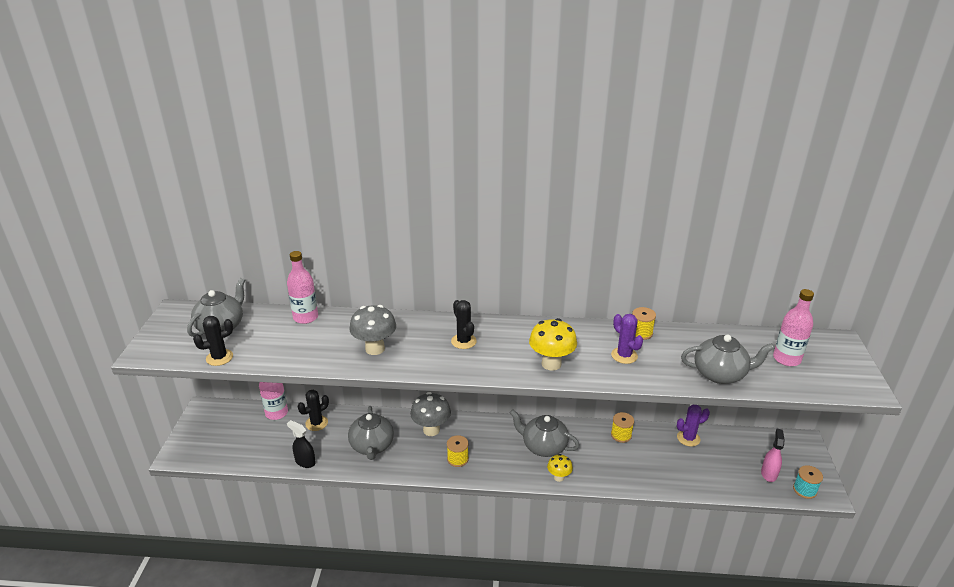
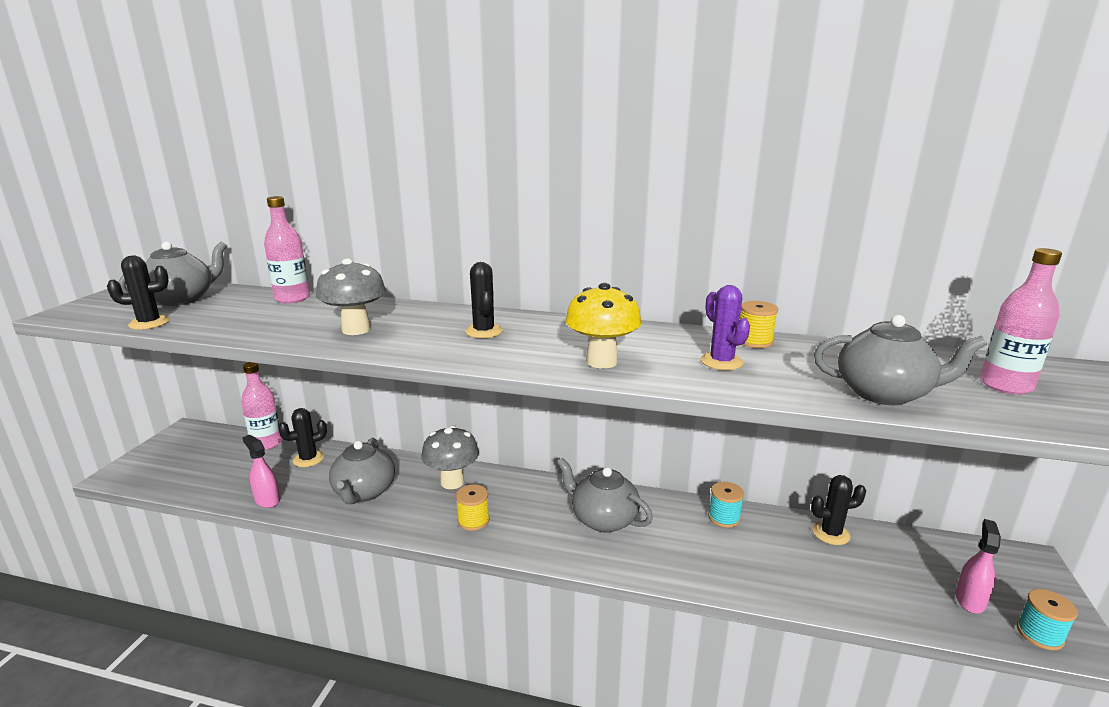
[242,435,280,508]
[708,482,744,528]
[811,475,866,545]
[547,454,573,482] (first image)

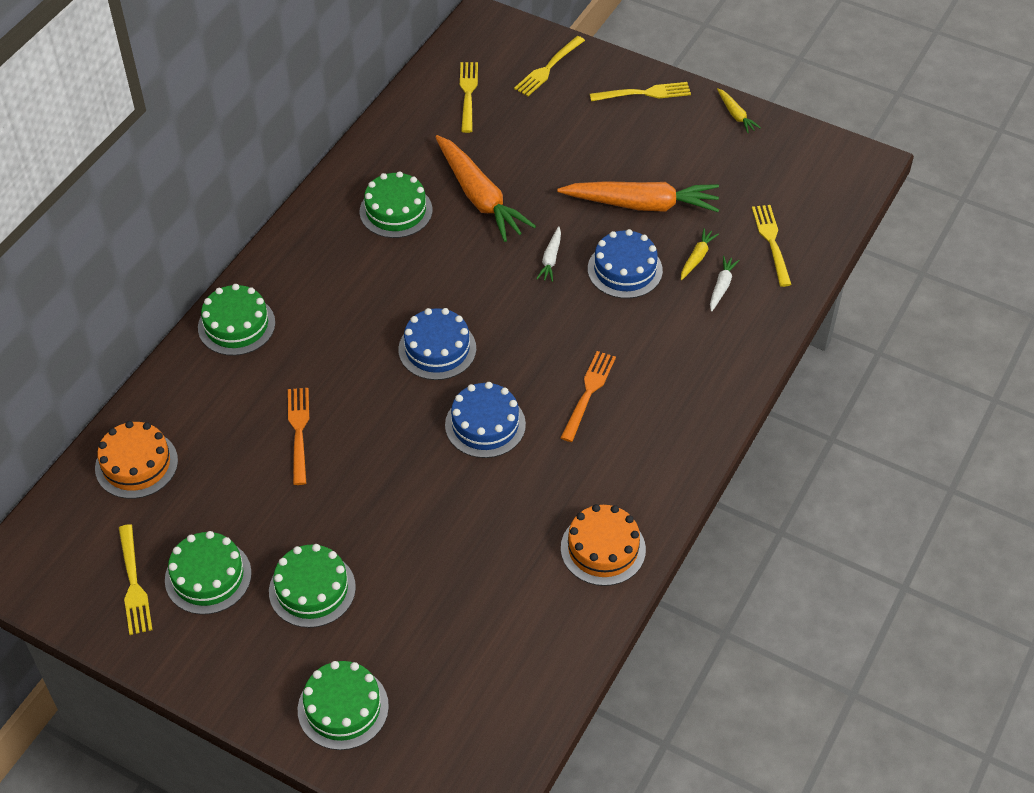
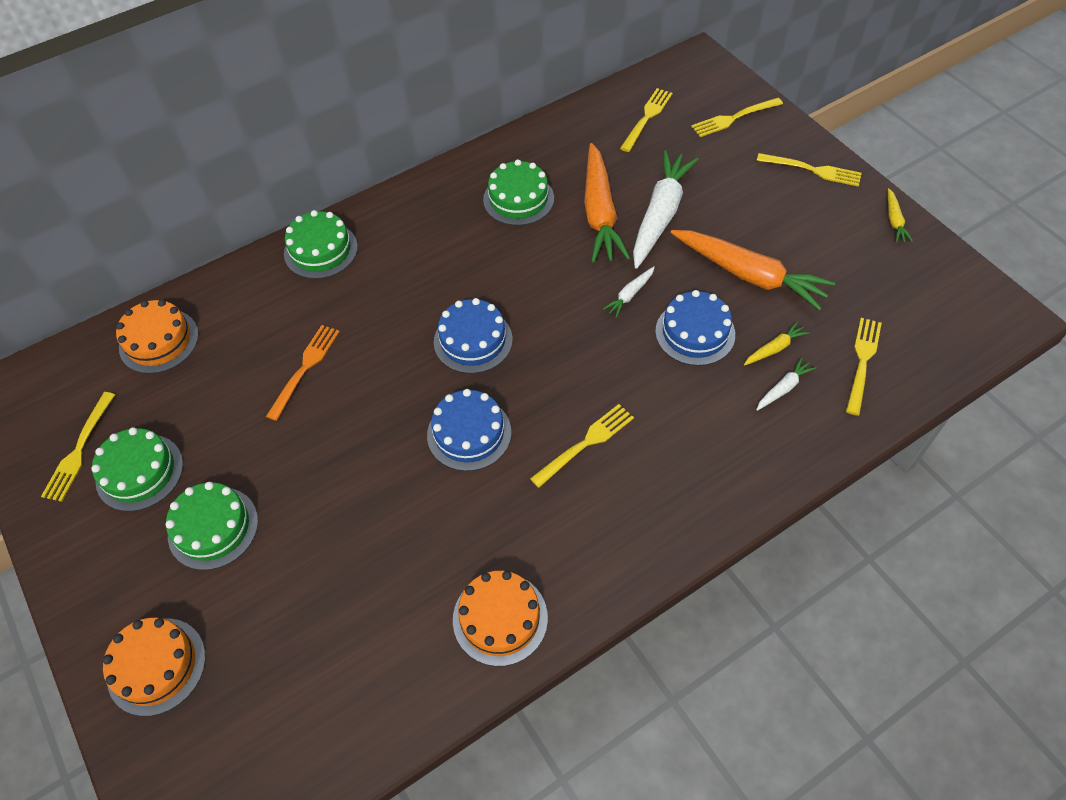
[103,618,206,716]
[530,404,634,488]
[633,150,699,269]

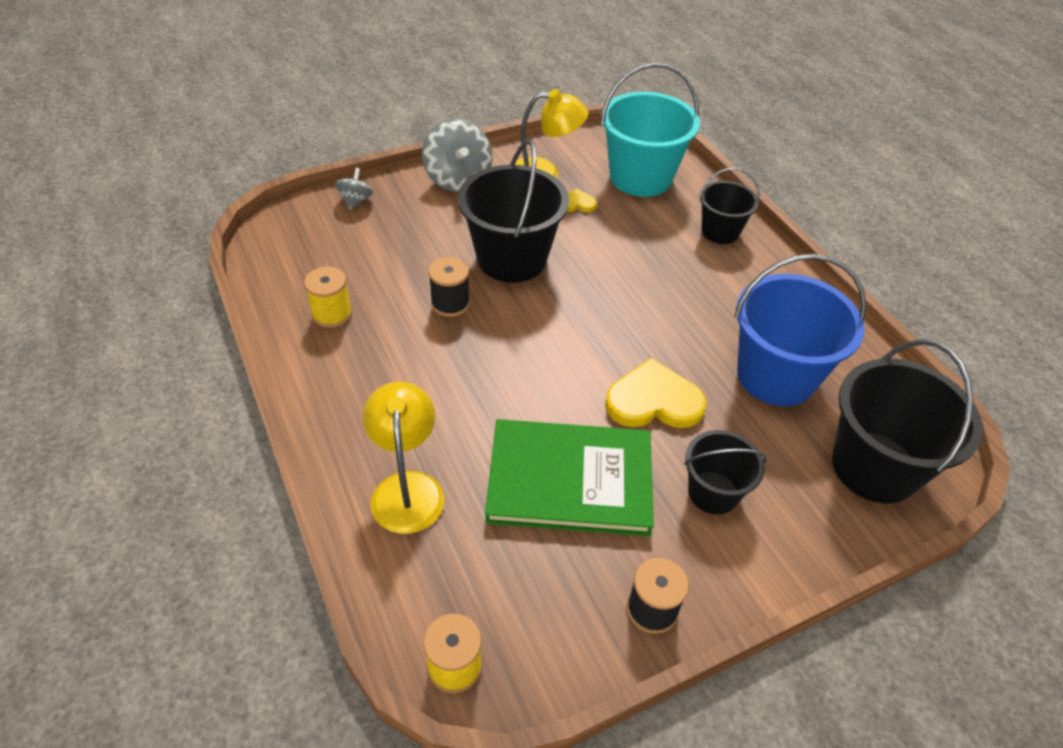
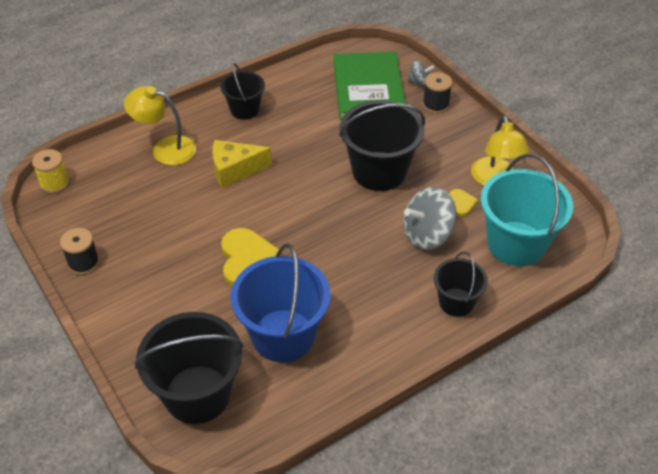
[124,86,196,165]
[212,140,272,188]
[221,64,265,120]
[334,52,406,120]
[403,187,457,250]
[423,72,452,114]
[304,267,352,328] (first image)

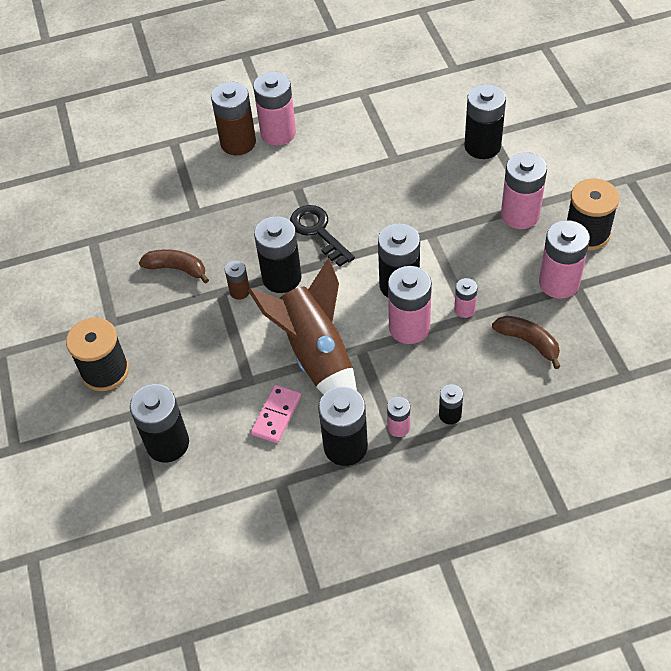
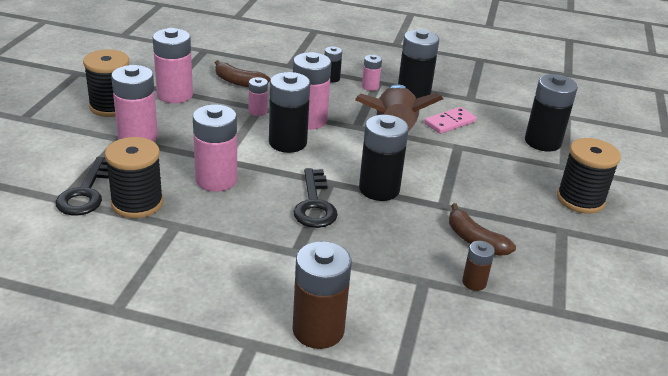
[55,157,109,216]
[105,137,163,218]
[193,105,237,192]
[215,60,270,87]
[462,241,495,291]

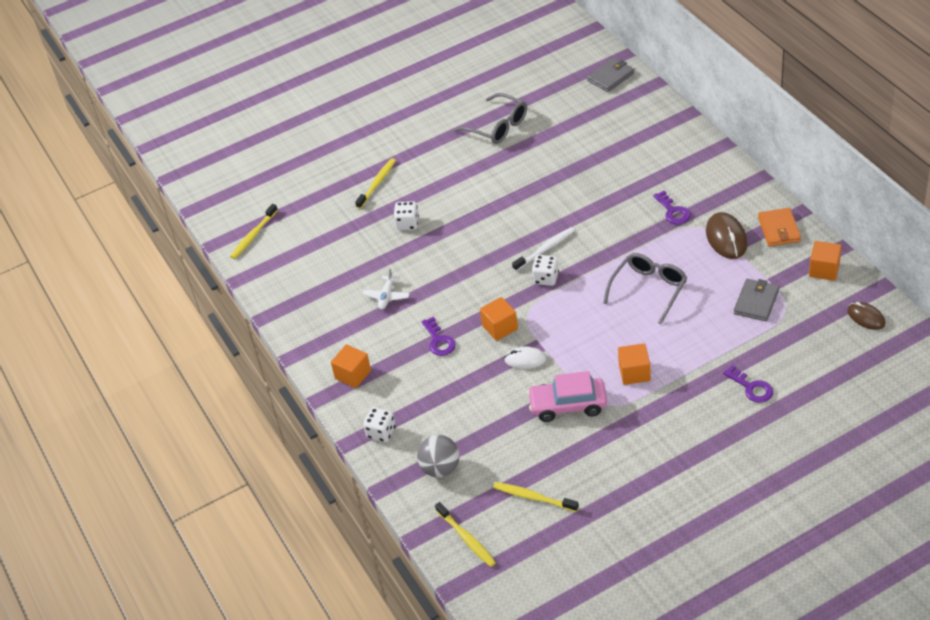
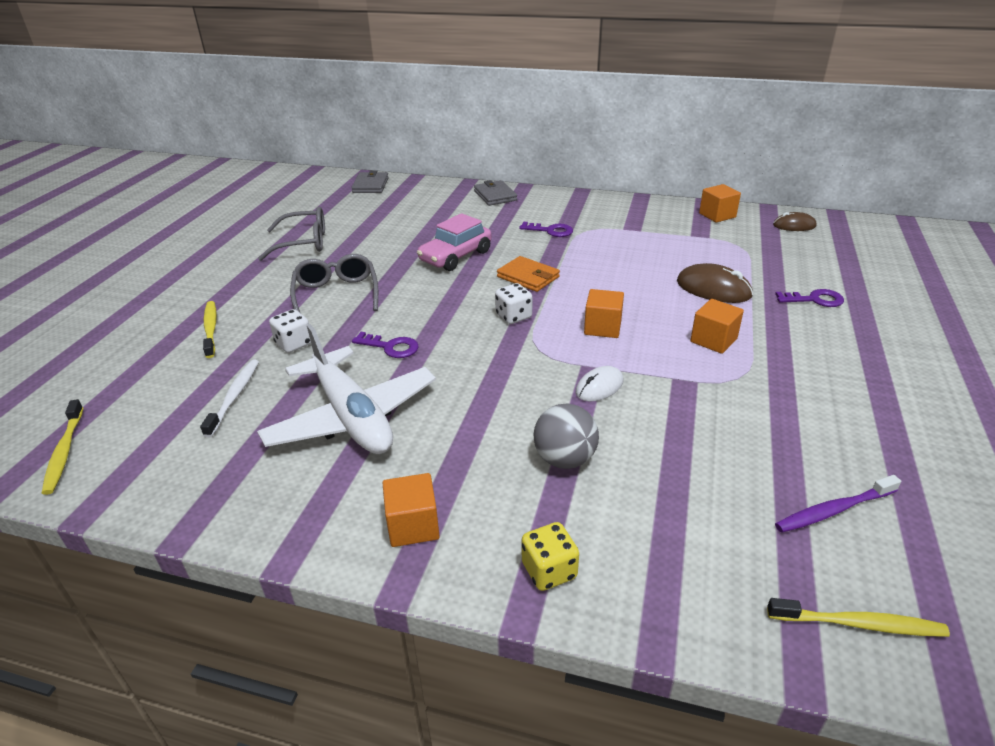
[200,359,259,437]
[257,324,436,454]
[290,254,378,312]
[352,332,419,358]
[417,213,492,271]
[474,180,517,206]
[497,256,560,292]
[522,522,579,591]
[534,403,599,469]
[584,289,624,338]
[677,263,753,303]
[775,475,901,533]

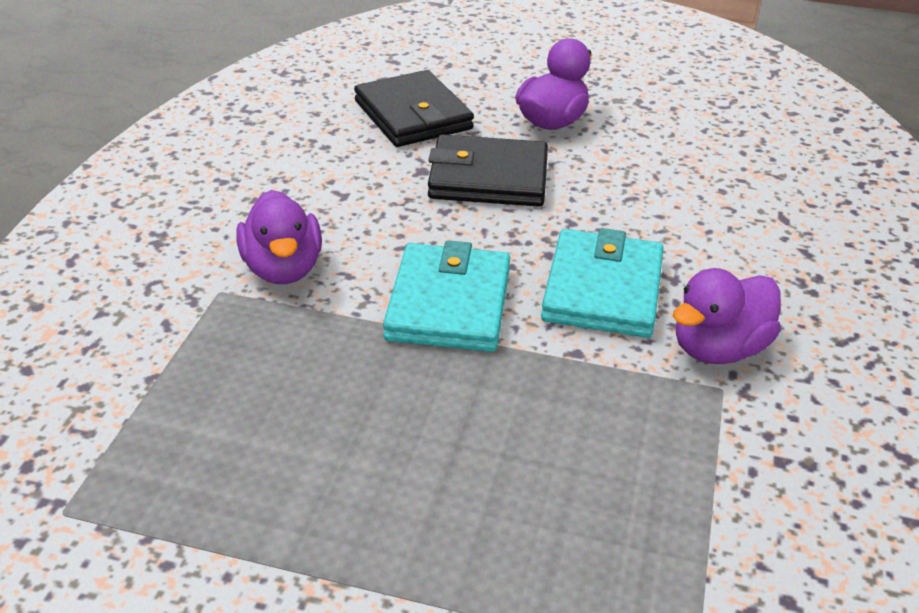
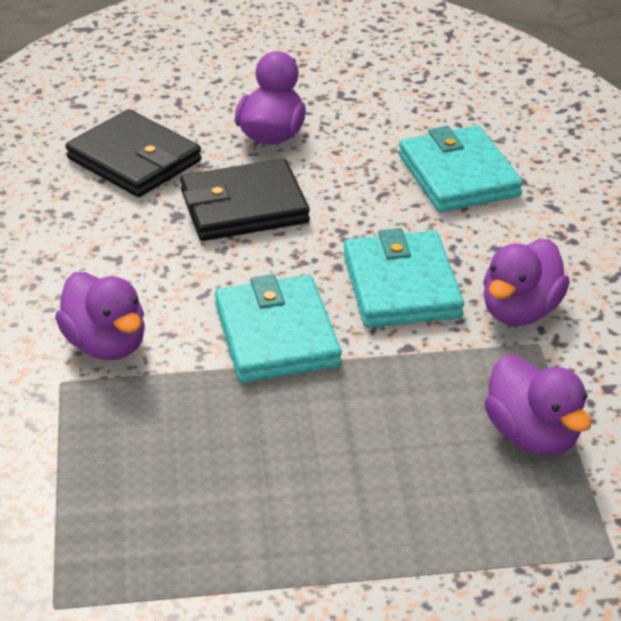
[399,125,523,212]
[484,355,591,456]

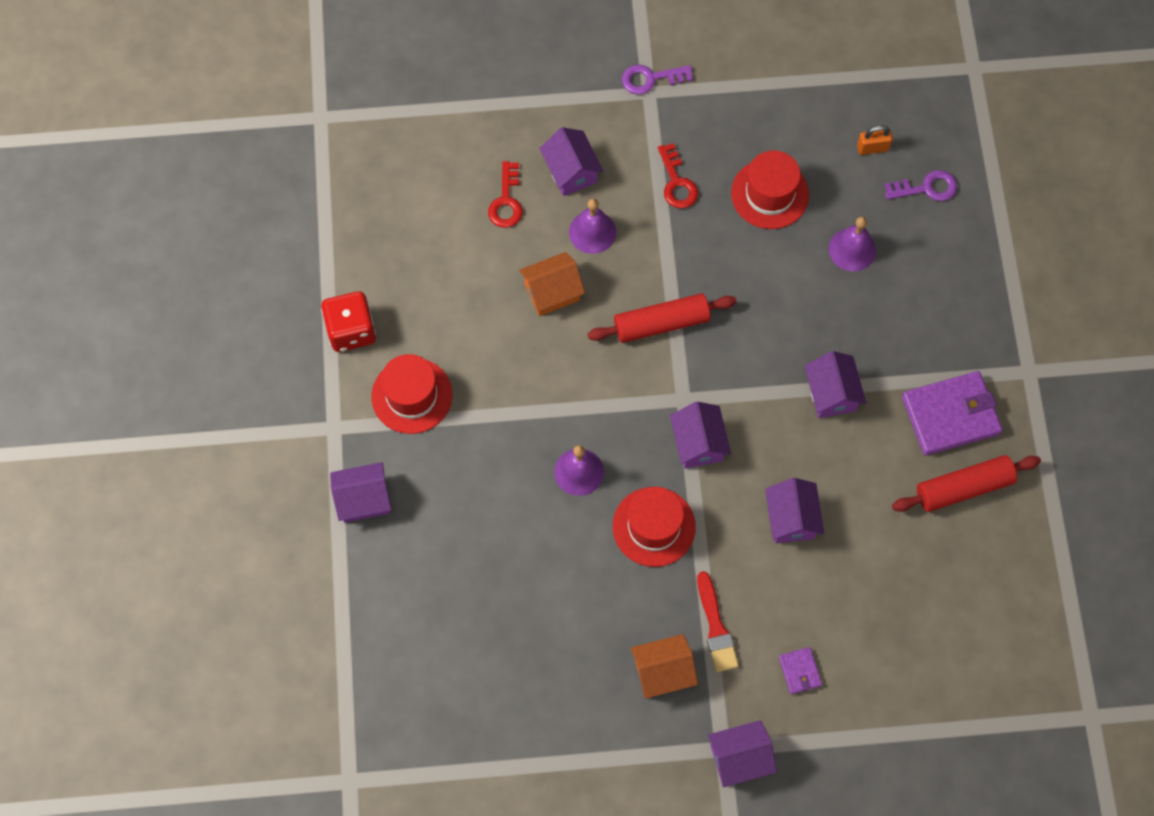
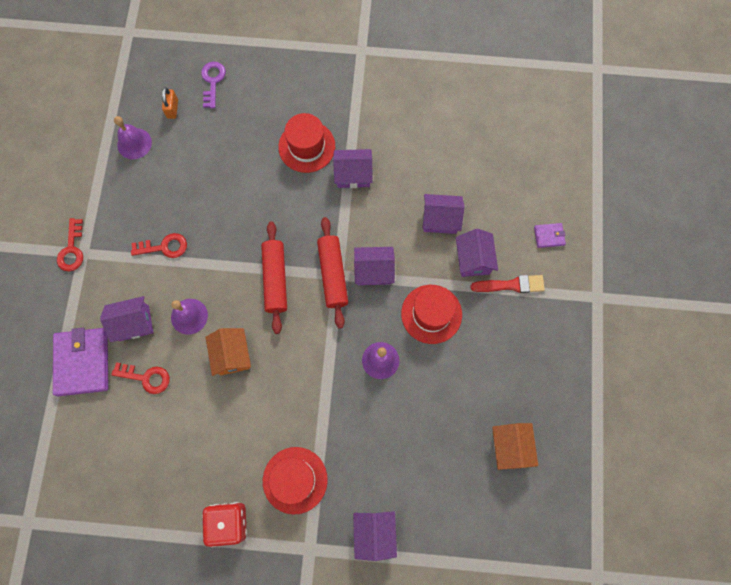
[53,328,108,396]
[57,218,83,271]
[114,116,152,159]
[278,113,335,173]
[317,217,348,329]
[456,229,498,277]
[492,423,538,470]

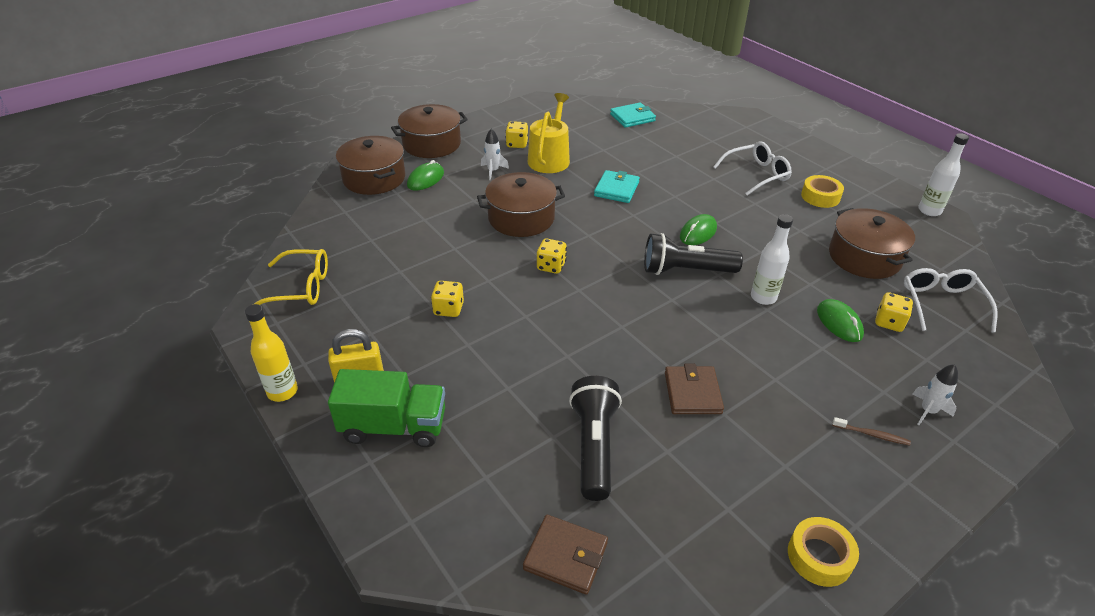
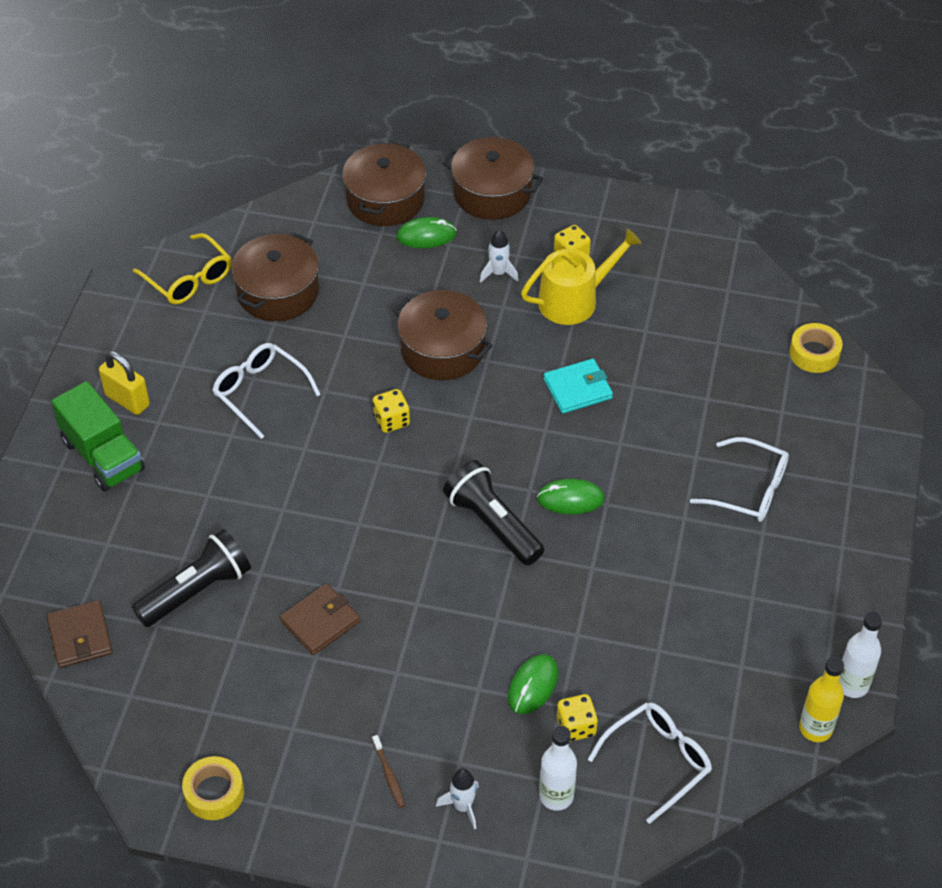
[212,343,321,439]
[231,233,319,321]
[539,726,577,811]
[790,323,843,373]
[799,657,844,742]
[610,103,656,128] (first image)

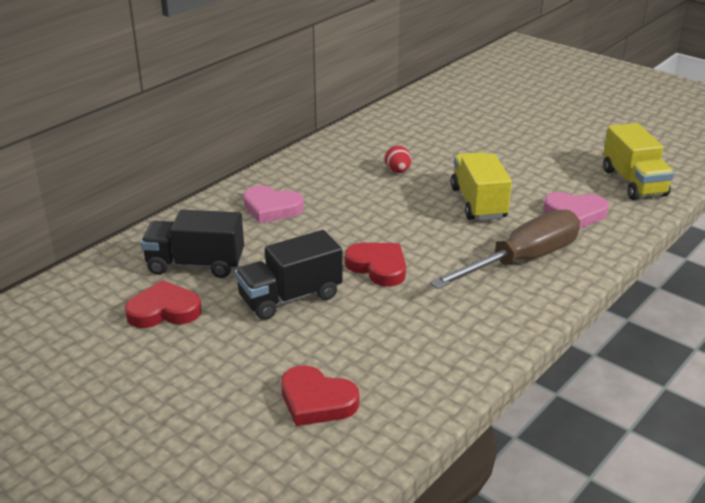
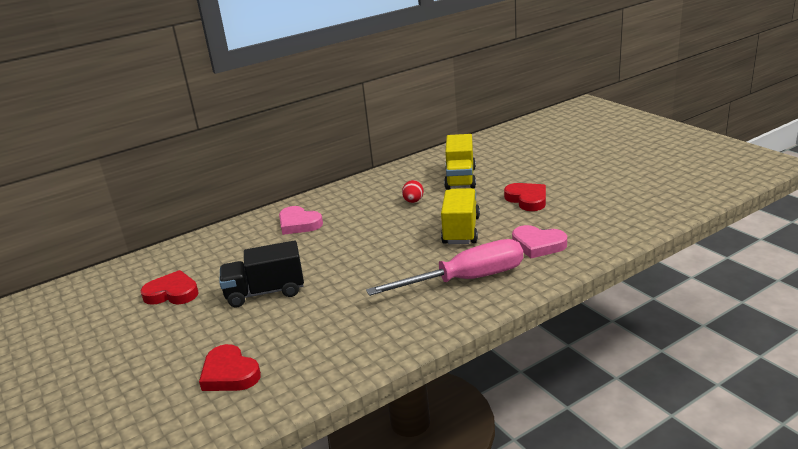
[366,239,523,296]
[444,134,476,190]
[504,183,546,211]
[141,210,244,278] (first image)

